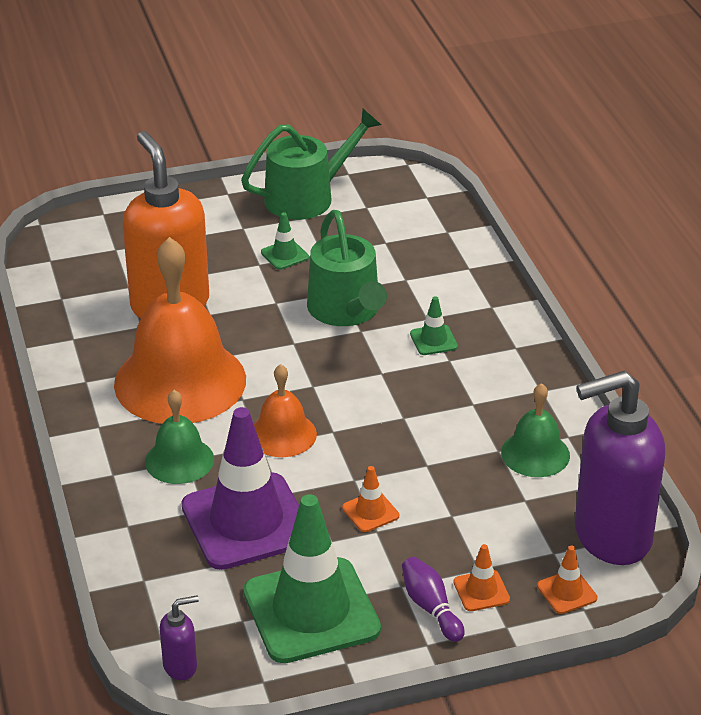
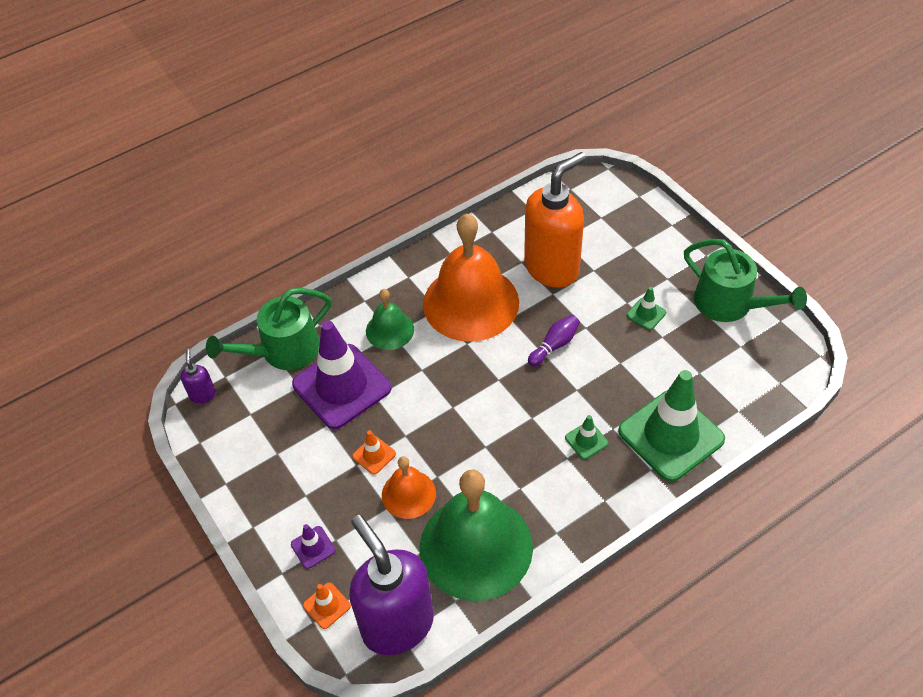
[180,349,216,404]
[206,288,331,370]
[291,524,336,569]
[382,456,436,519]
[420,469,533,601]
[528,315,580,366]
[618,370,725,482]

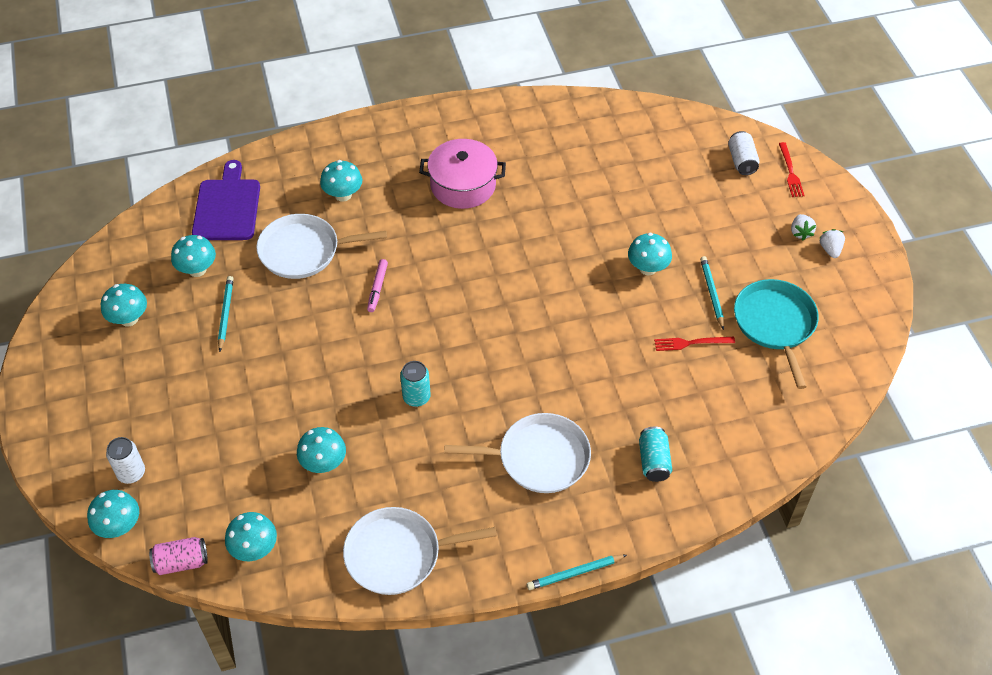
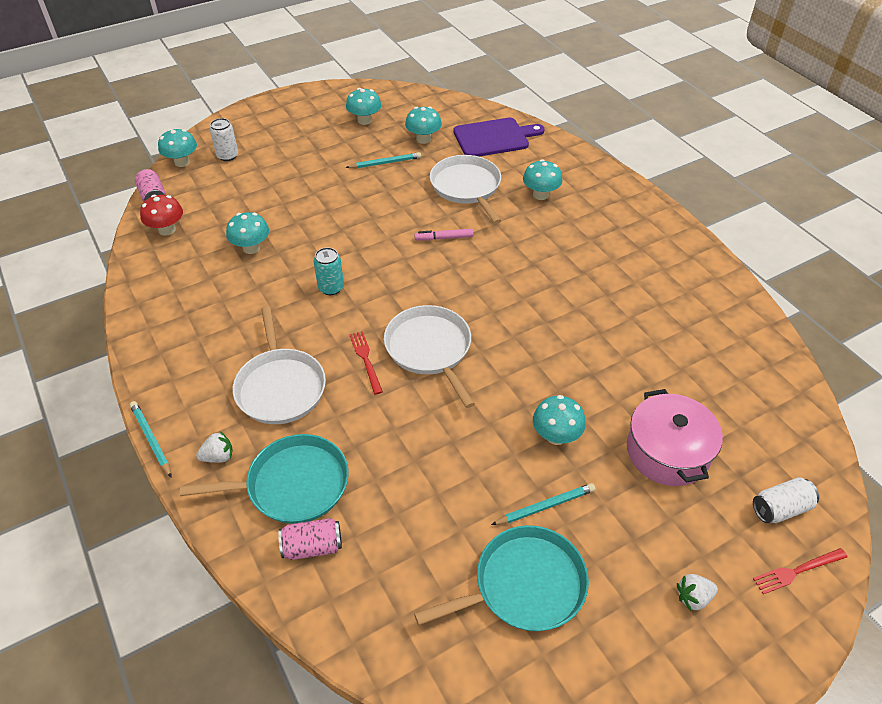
[140,195,183,236]
[180,434,349,524]
[196,432,233,463]
[278,518,342,560]
[349,331,383,394]
[384,305,475,408]
[627,389,723,486]

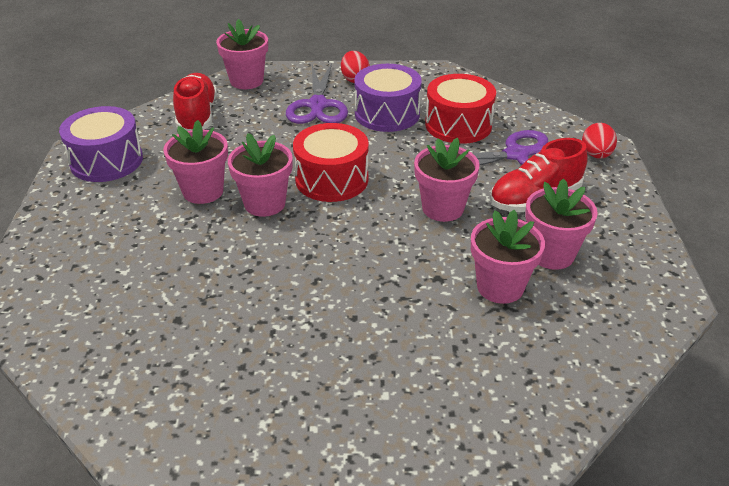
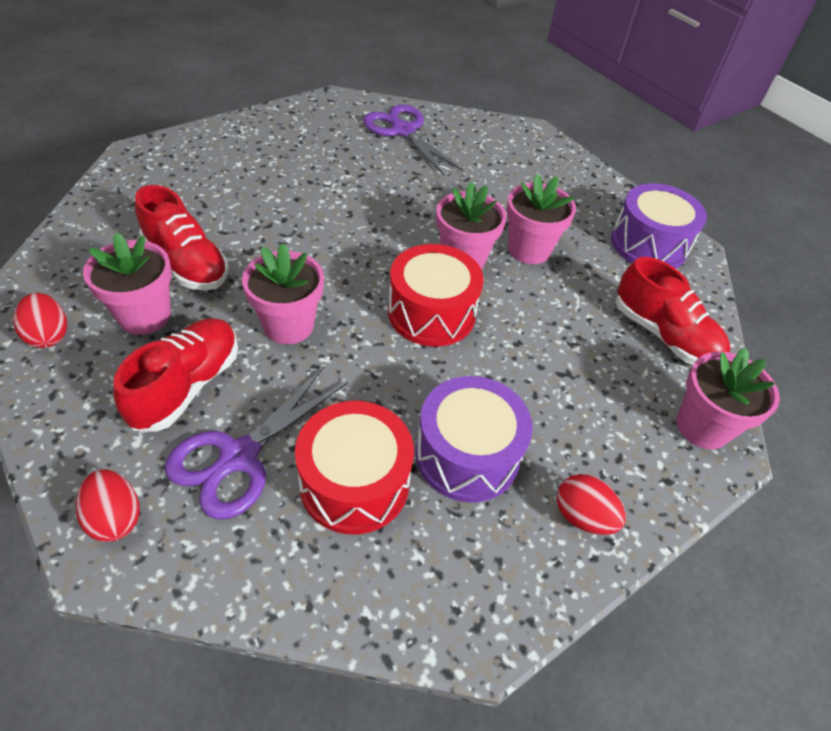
[13,293,67,348]
[135,185,229,291]
[363,104,463,176]

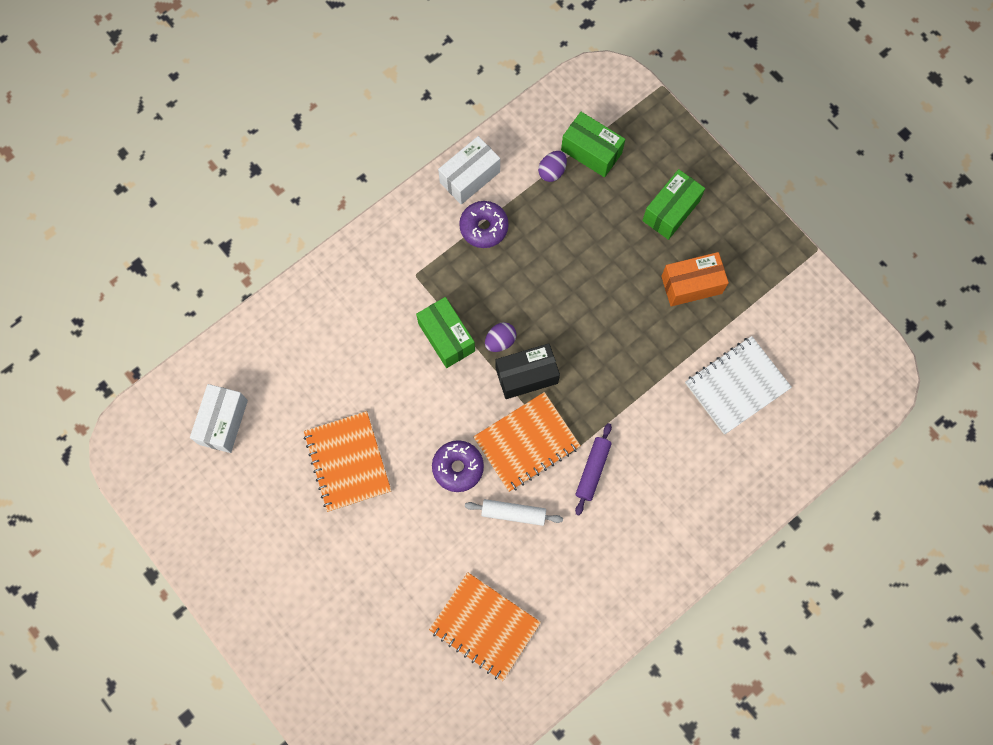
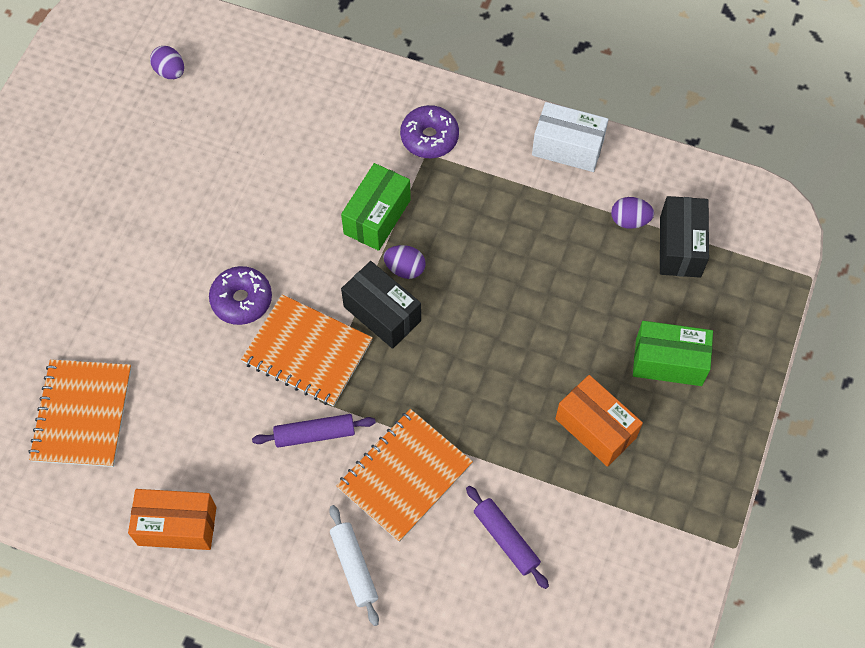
[128,489,216,550]
[150,46,184,79]
[329,505,379,626]
[336,409,473,542]
[400,105,459,158]
[466,486,549,589]
[660,196,709,278]

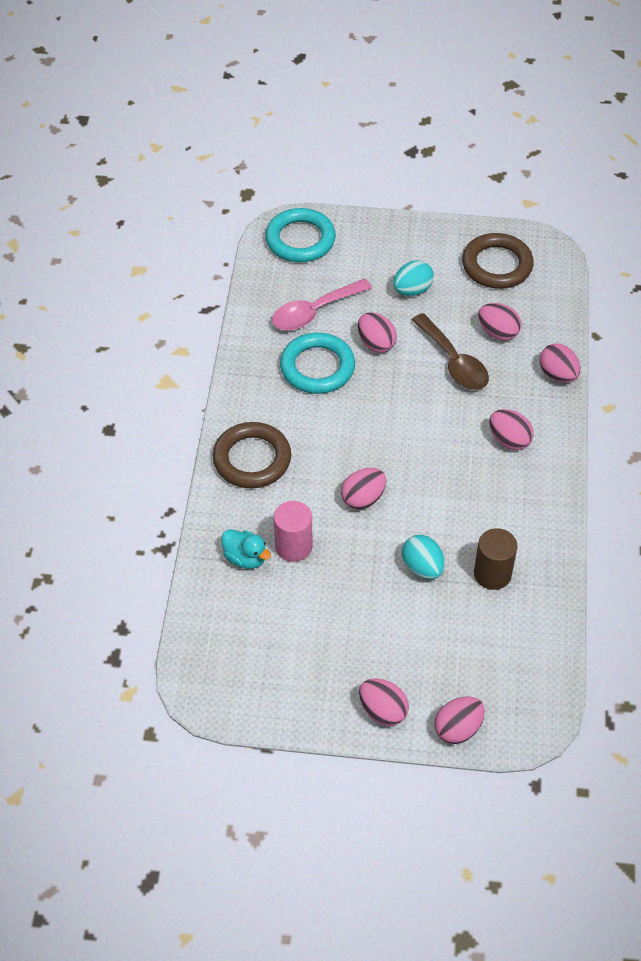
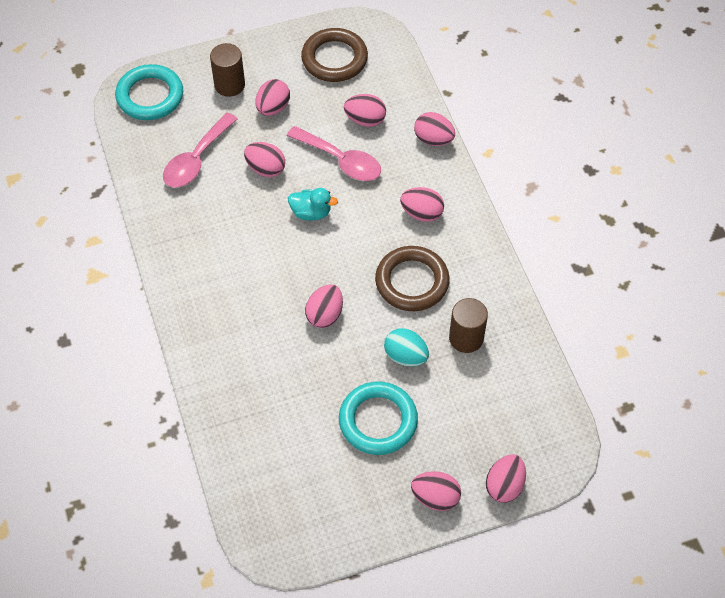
[210,43,245,97]
[256,79,290,116]
[287,126,381,181]
[288,188,338,221]
[339,382,418,455]
[375,246,450,311]
[274,501,312,562] (first image)

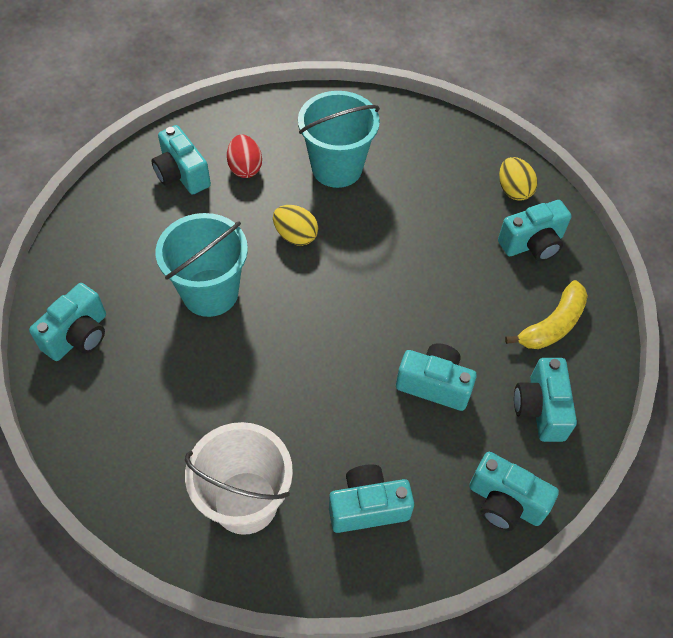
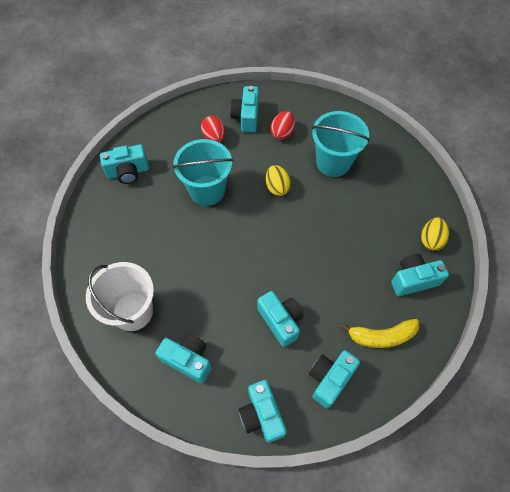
[201,116,225,142]
[391,254,449,296]

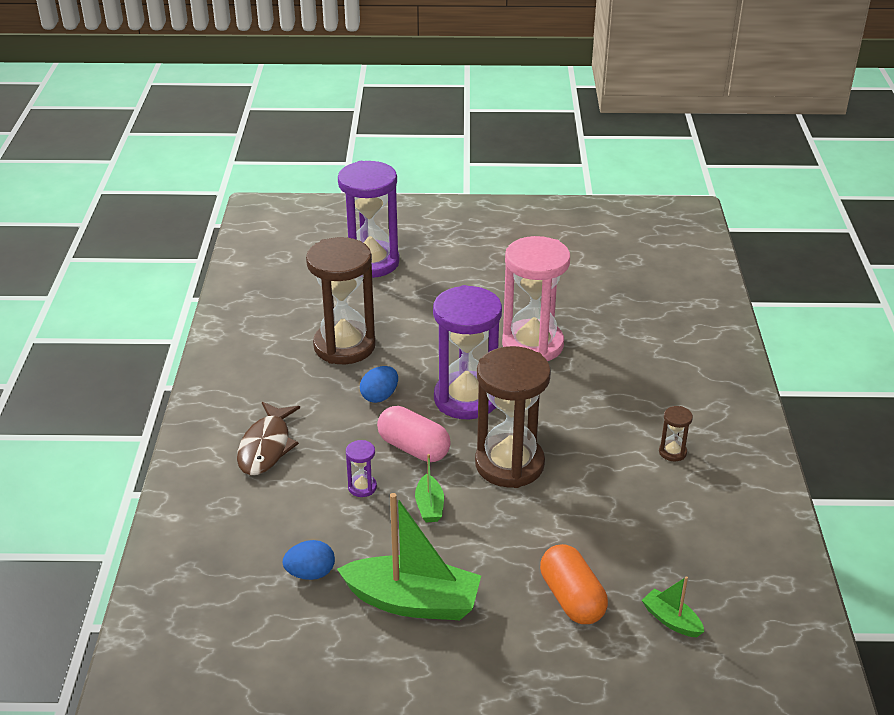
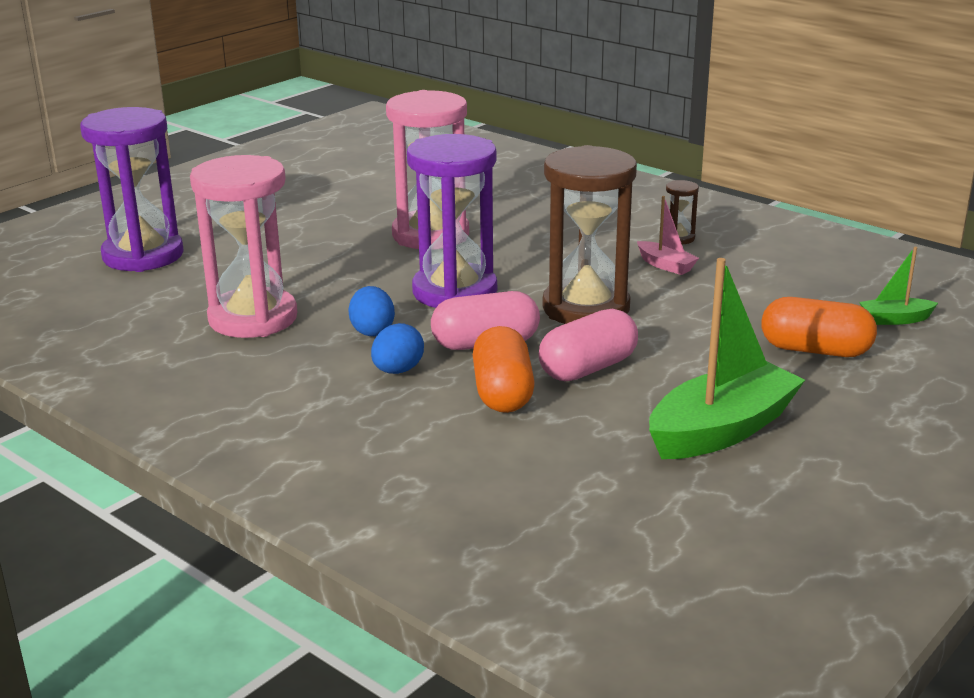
[190,155,297,338]
[371,323,424,374]
[473,326,535,413]
[539,308,638,381]
[637,196,699,275]
[237,402,300,475] (first image)

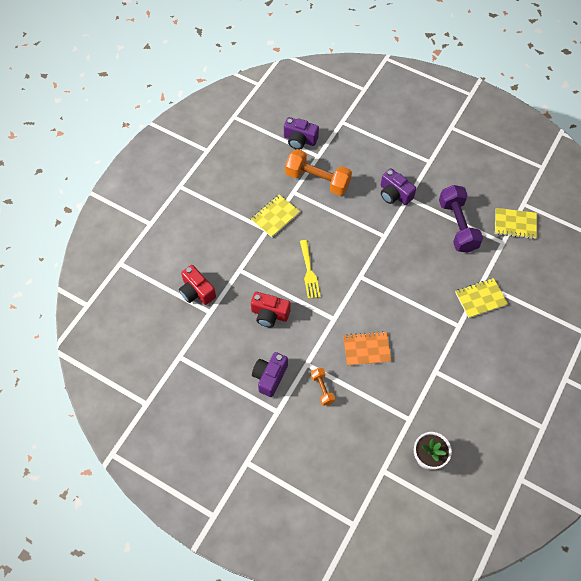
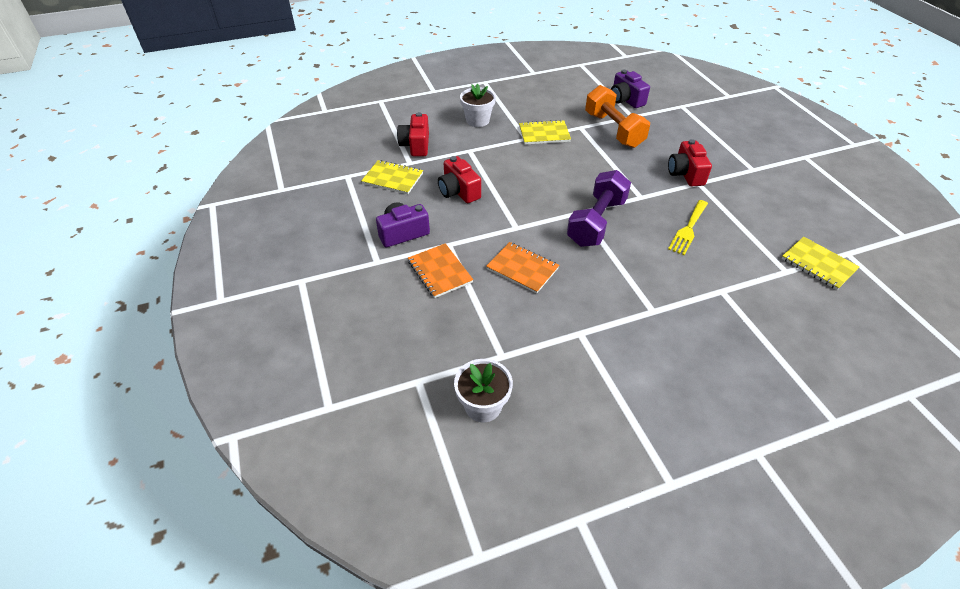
[361,160,423,194]
[408,243,473,298]
[460,84,496,127]
[567,170,631,247]
[668,139,712,186]
[668,200,708,255]

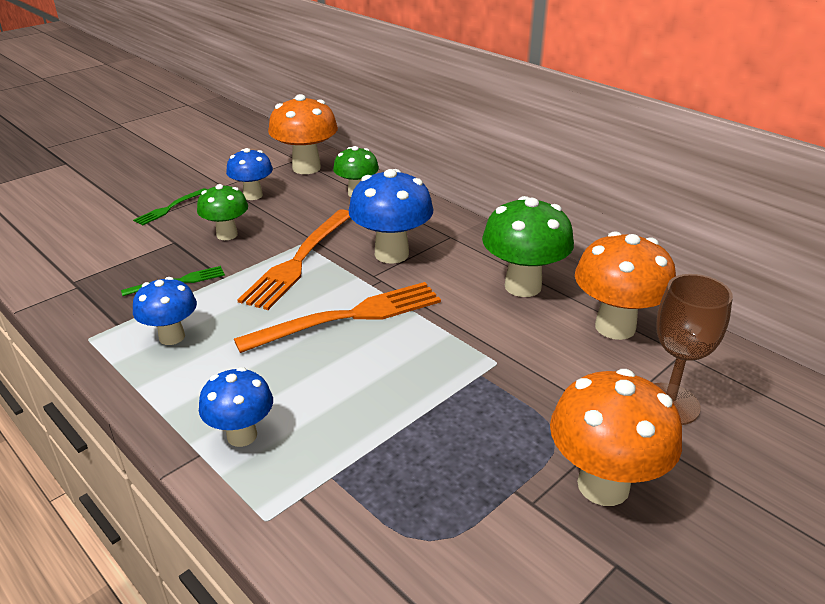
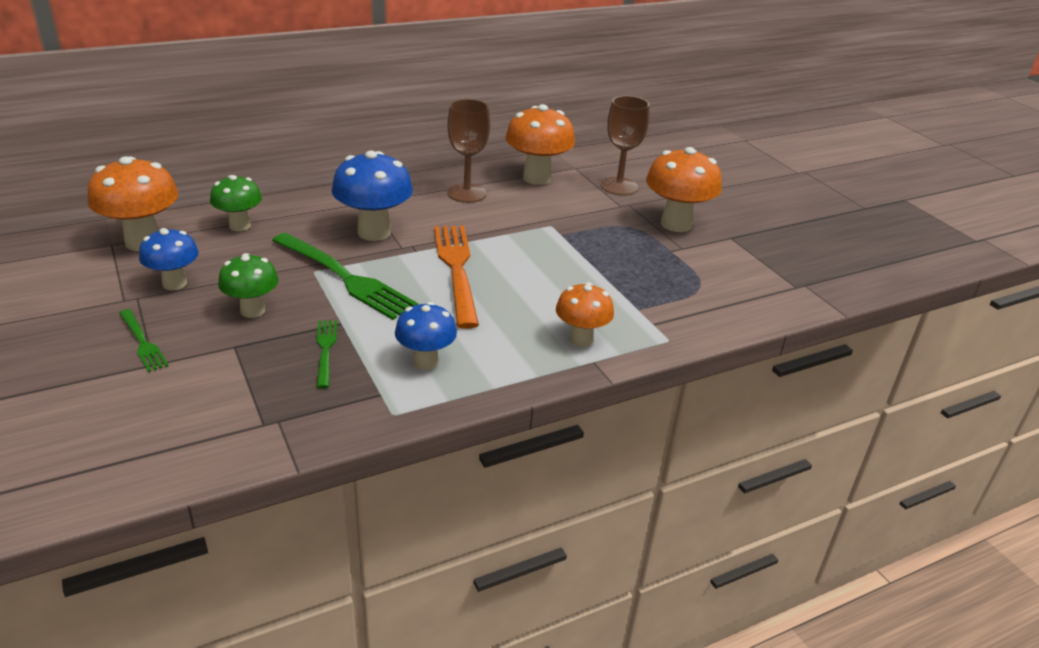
[272,233,418,320]
[447,99,490,203]
[556,282,614,347]

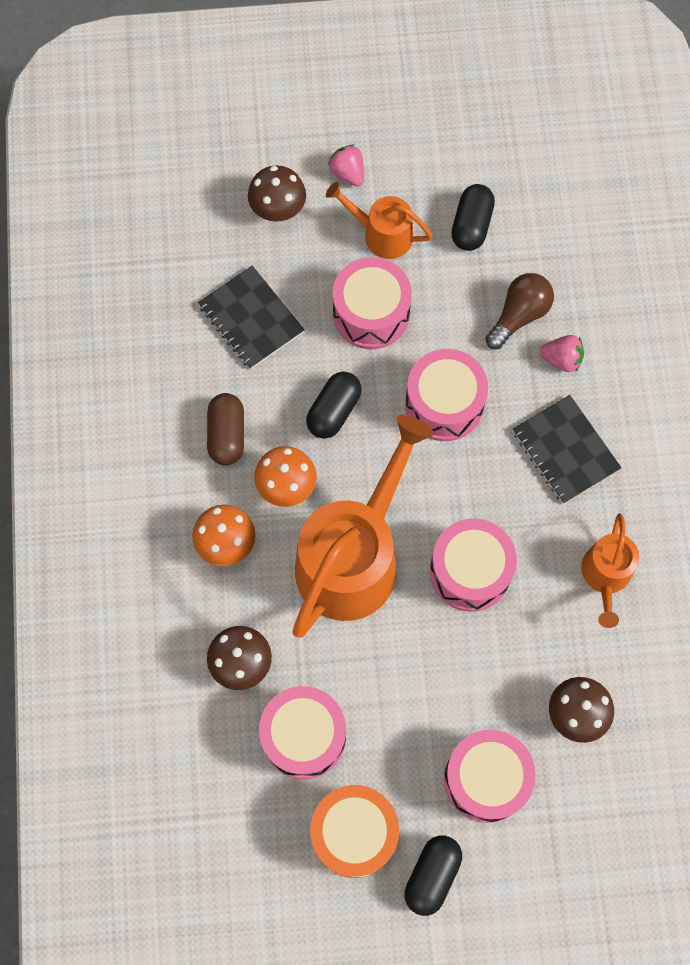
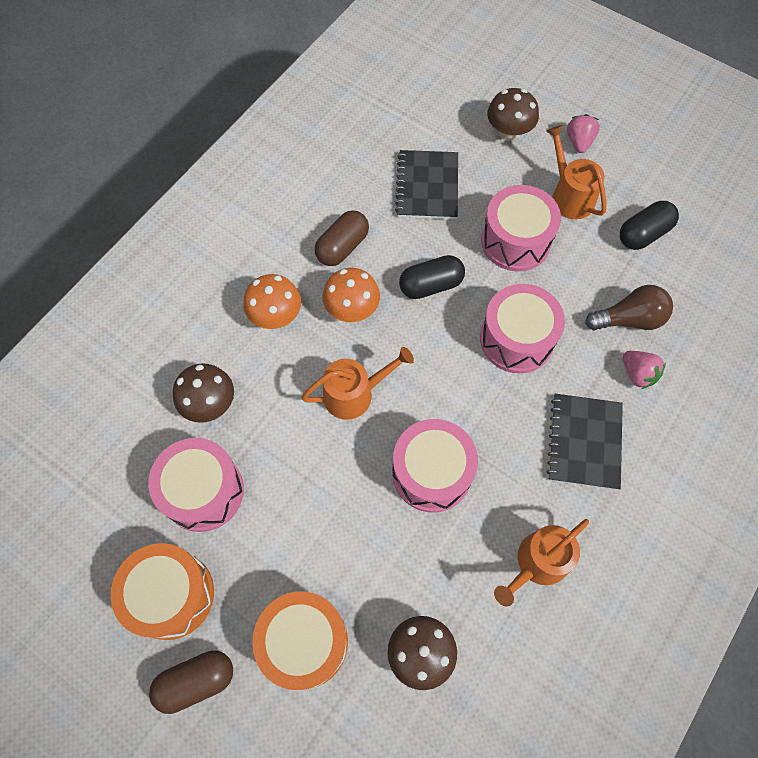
[149,650,233,714]
[252,591,348,690]
[301,347,414,420]

